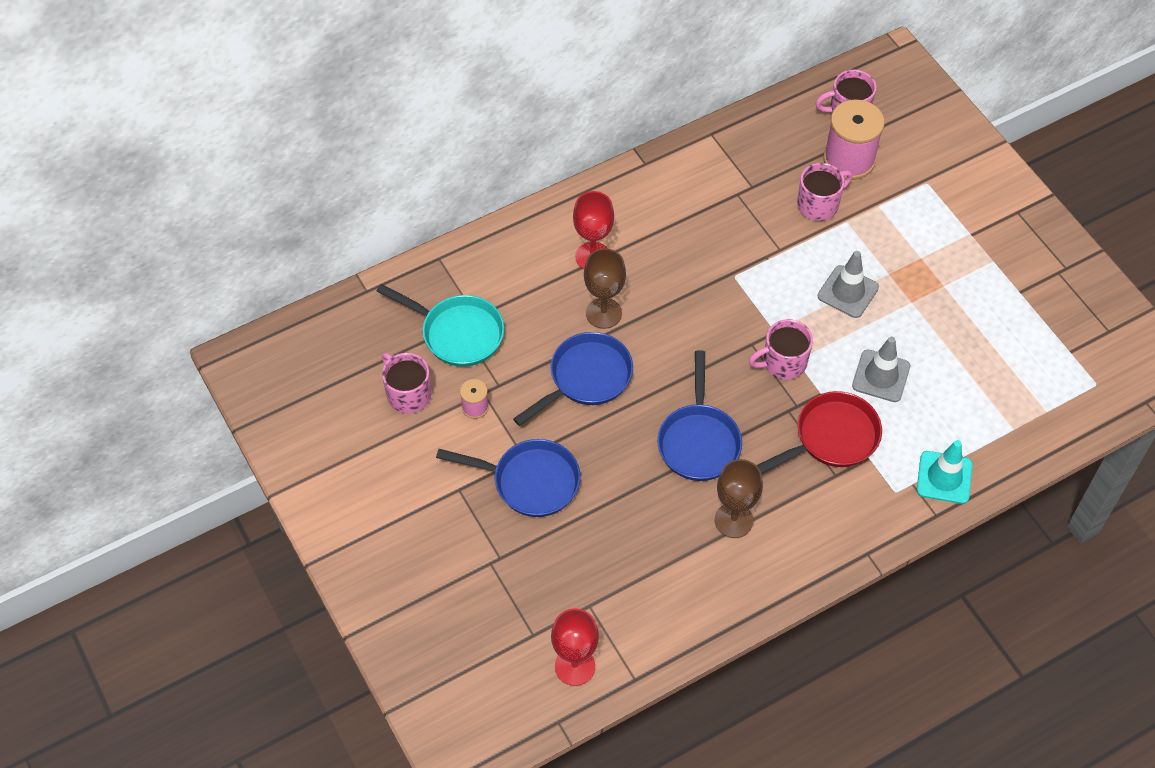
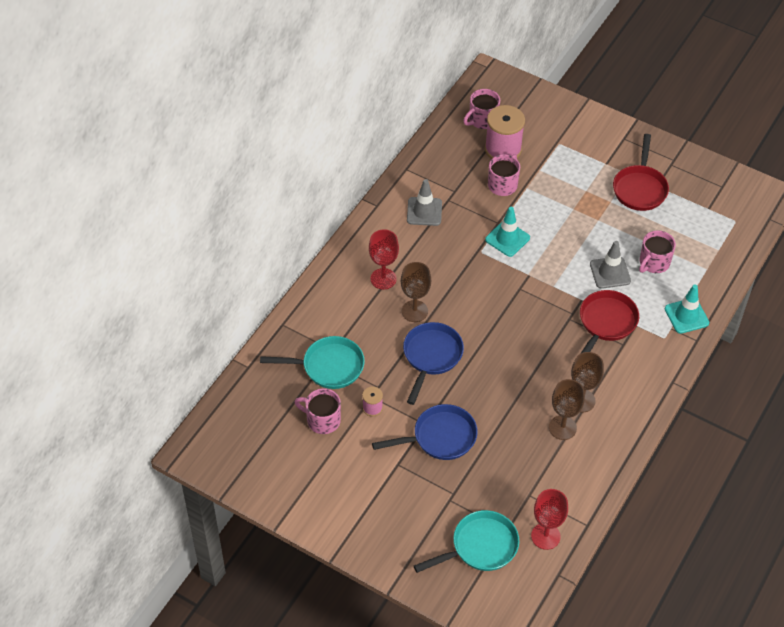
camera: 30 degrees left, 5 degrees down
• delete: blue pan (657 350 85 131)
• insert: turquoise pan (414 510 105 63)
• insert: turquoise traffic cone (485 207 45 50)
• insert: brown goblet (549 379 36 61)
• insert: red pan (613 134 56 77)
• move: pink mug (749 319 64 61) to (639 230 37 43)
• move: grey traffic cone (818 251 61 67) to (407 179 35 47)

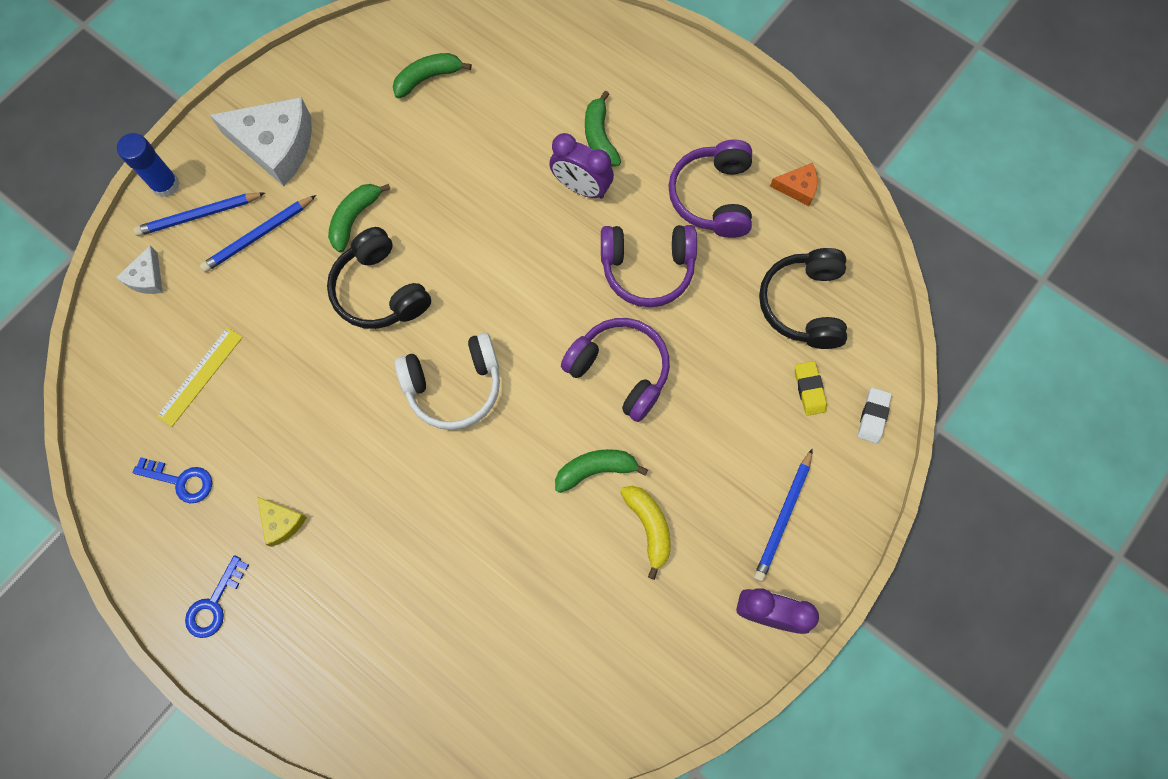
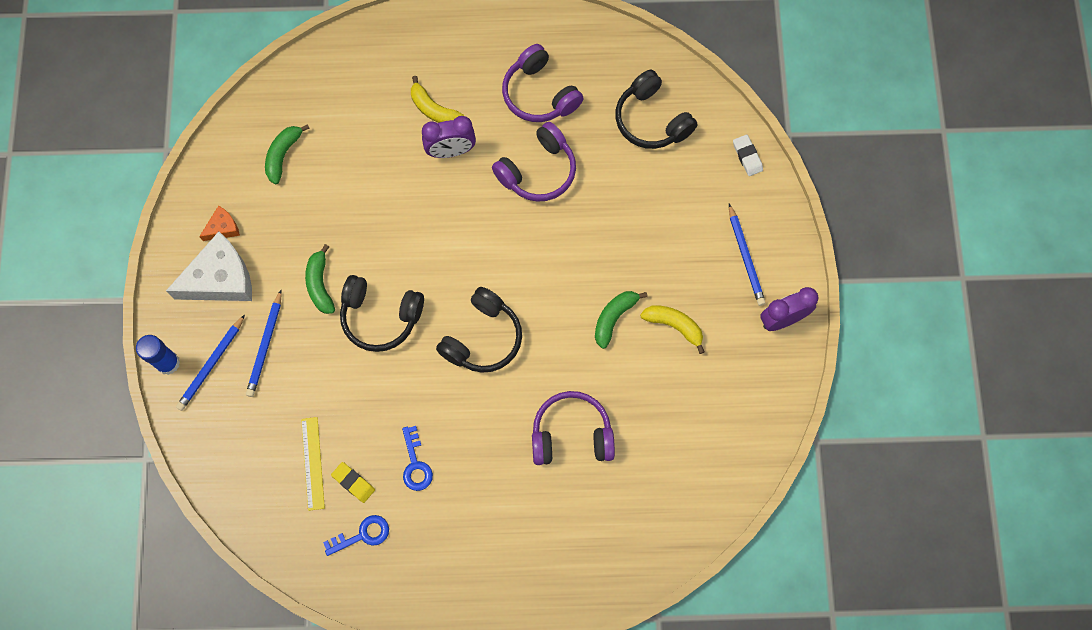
camera: 40 degrees left, 0 degrees up
• delete: white cheese (116 246 47 48)
• delete: yellow cheese (257 497 50 50)
• move: blue key (185 555 64 83) to (402 426 31 65)
• move: purple headphones (561 318 109 104) to (532 391 83 74)
• move: orange cheese (770 163 47 43) to (199 205 41 36)
• move: yellow eraser (795 361 32 55) to (331 462 44 41)
• recolor: white headphones (395 333 105 97) to black headphones (436 287 86 86)
• recolor: green banana (585 91 36 76) to yellow banana (411 76 53 47)

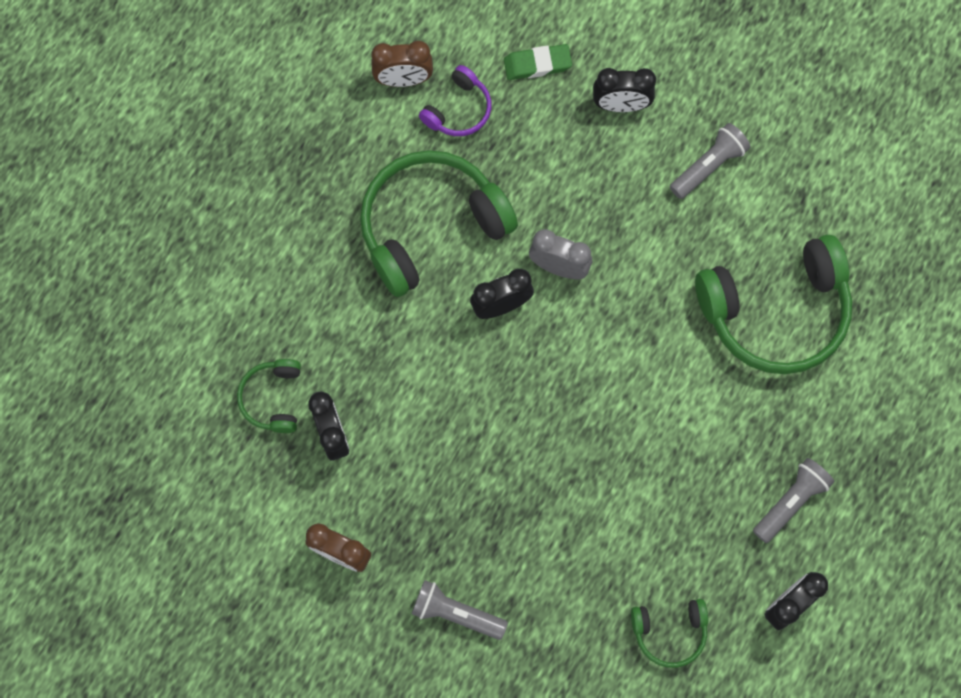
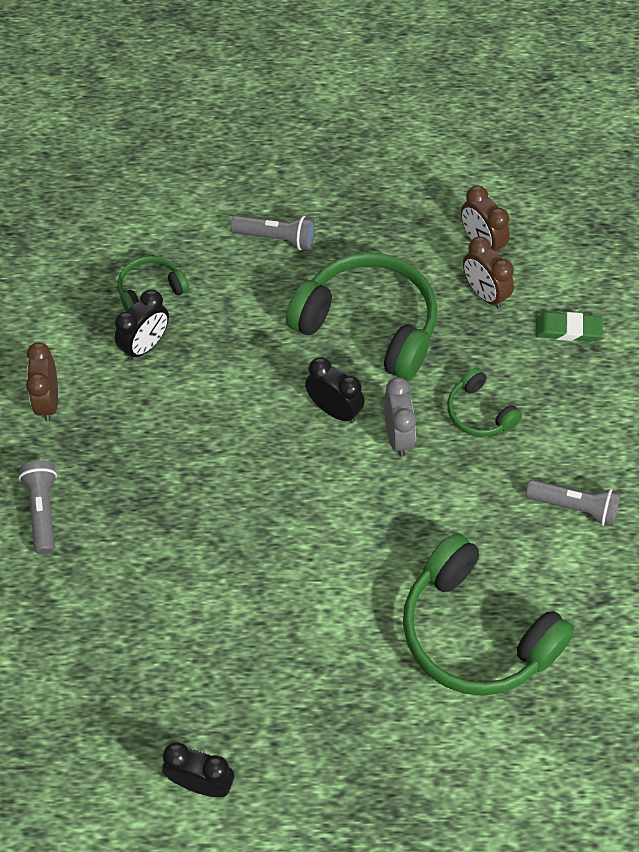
camera: 60 degrees right, 15 degrees down
• delete: black clock (593 68 63 44)
• move: green headphones (631 599 77 69) to (447 368 75 68)
• move: grey flashlight (753 458 82 85) to (230 215 85 35)
• replace: purple headphones (419 65 72 71) to brown clock (463 236 51 73)
• rotate: green eraser (504 44 68 36) = (536 312 67 29) 45 degrees counterclockwise

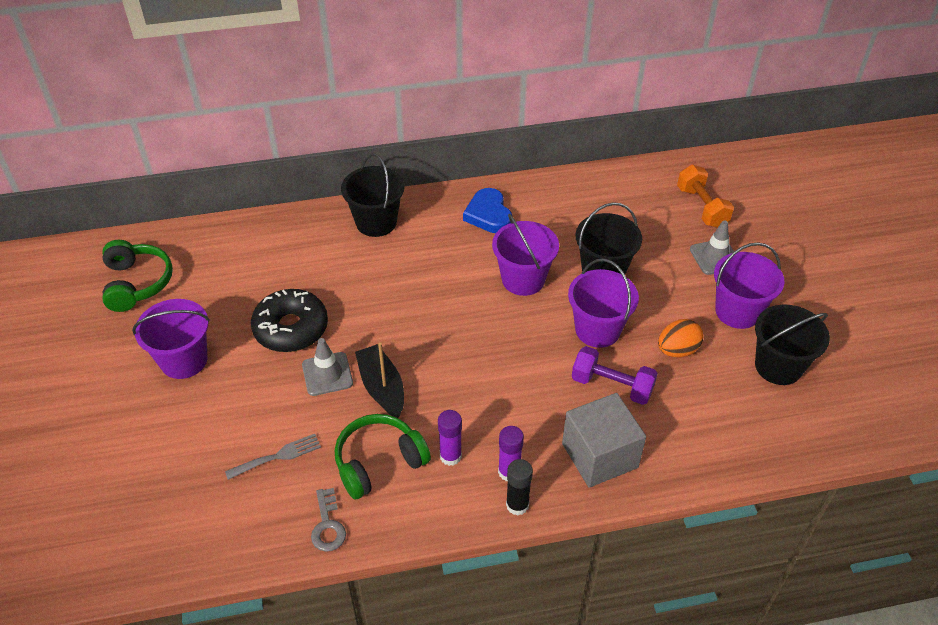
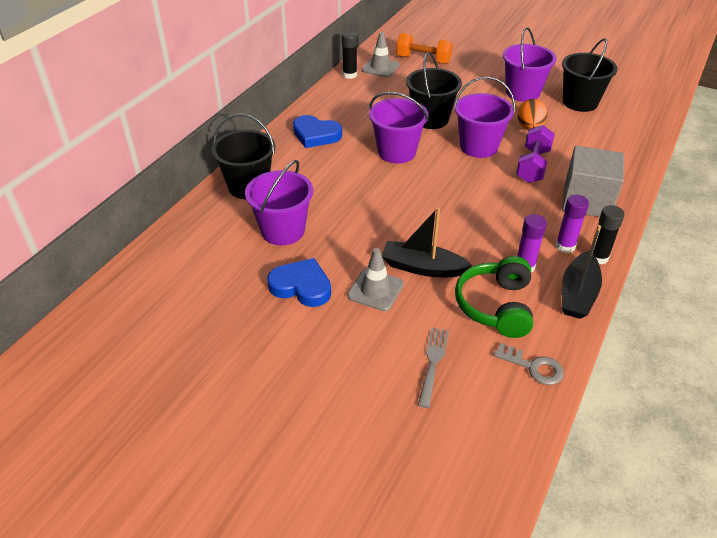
camera: 50 degrees left, 5 degrees down
• delete: green headphones (102 240 71 72)
• insert: black glue stick (342 31 15 48)
• insert: black boat (561 225 41 94)
• move: purple bucket (132 299 78 80) to (245 160 68 85)
• move: grey traffic cone (690 220 44 55) to (362 32 38 46)
• replace: black donut (251 289 77 63) to blue heart (267 258 64 49)
• rotate: purple dumbbell (572 346 86 59) = (516 125 39 58) 45 degrees counterclockwise

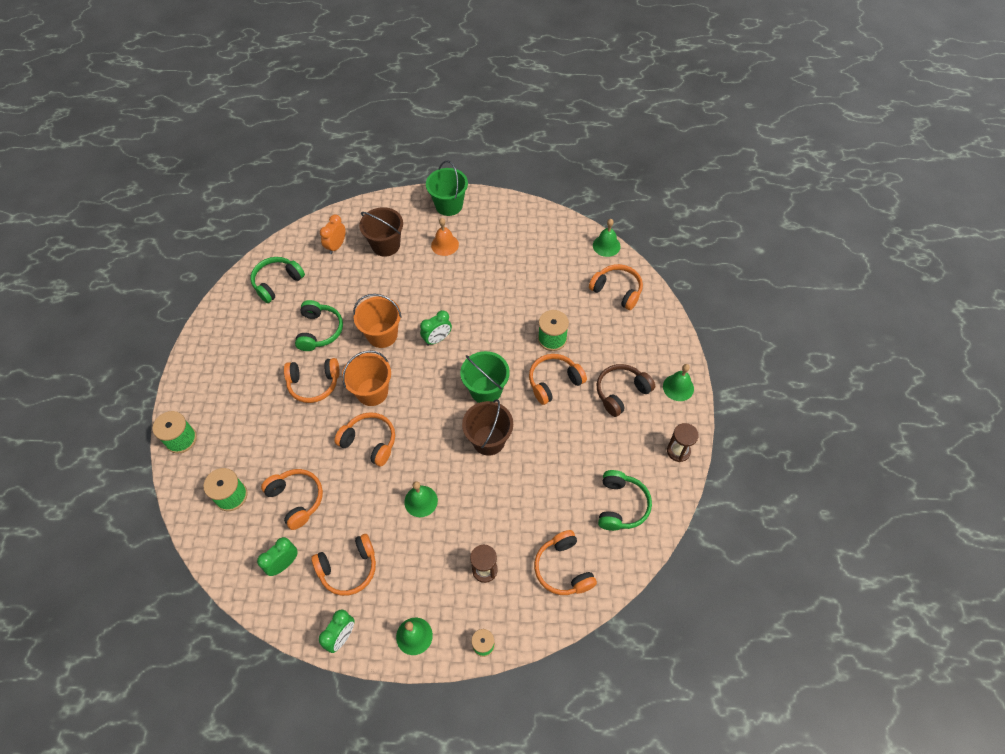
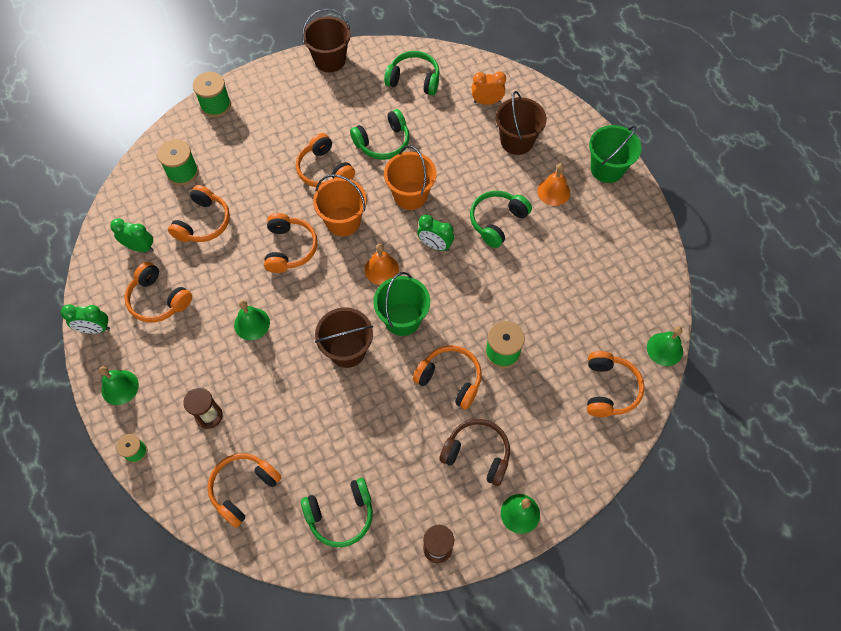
camera: 60 degrees right, 5 degrees up
• insert: brown bucket (302 8 49 64)
• insert: orange bell (365 244 34 41)
• insert: green headphones (470 191 62 57)

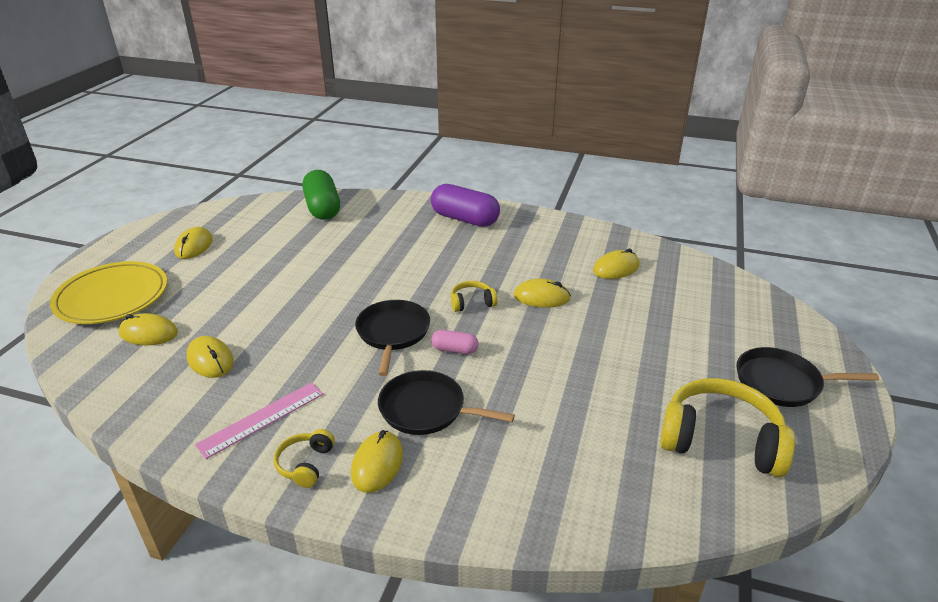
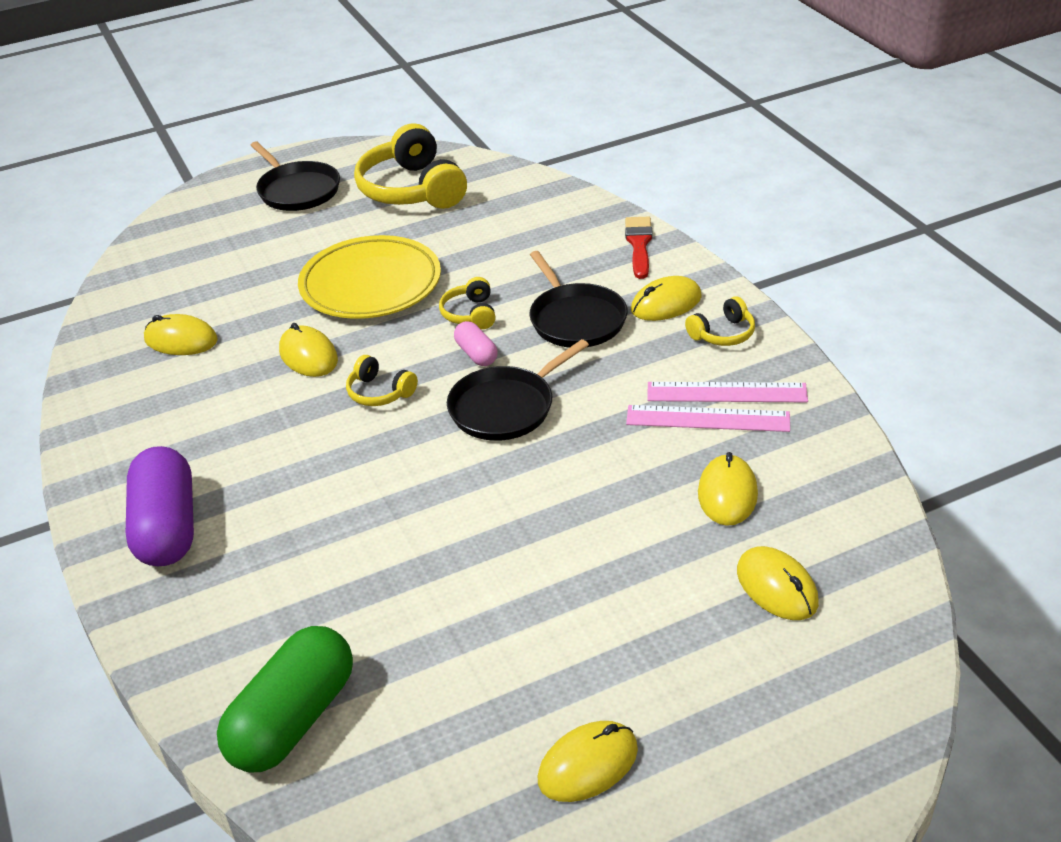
camera: 130 degrees left, 5 degrees up
• insert: yellow headphones (439 277 57 52)
• insert: red brush (625 217 28 62)
• insert: pink ruler (626 405 164 27)
• move: yellow plate (50 261 117 63) to (298 235 143 84)

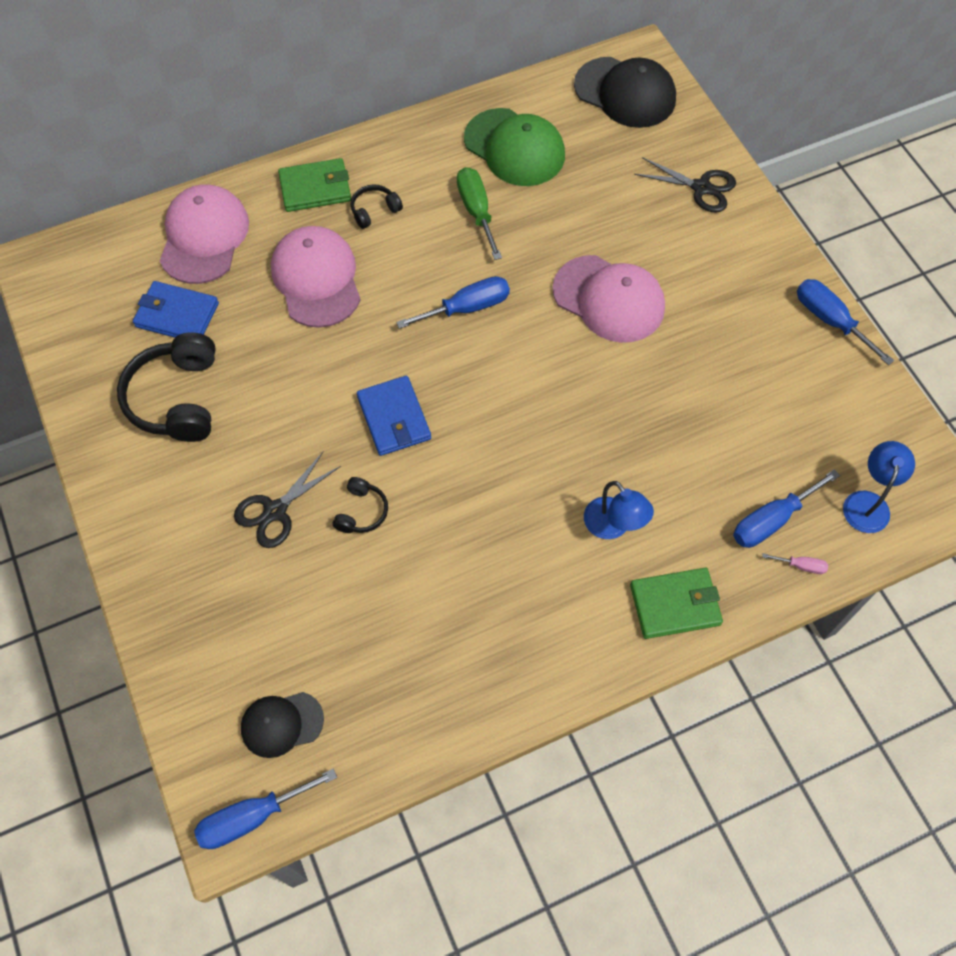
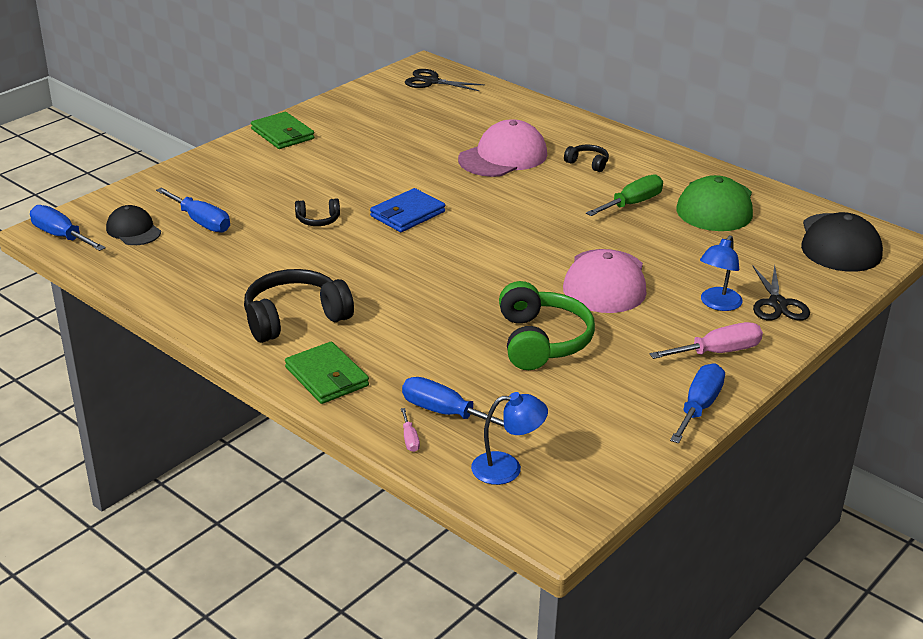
camera: 65 degrees right, 30 degrees down
• delete: blue wallet (133 281 86 57)
• delete: pink cap (159 185 90 99)
• insert: green headphones (499 281 96 89)
• insert: pink screwdriver (650 322 113 37)
• move: black headphones (117 332 98 110) to (244 269 110 74)
• move: black scissors (234 451 107 97) to (405 69 80 22)
• move: green wallet (278 158 73 54) to (251 112 63 37)
• move: blue screwdriver (396 276 114 53) to (156 187 74 46)
• move: blue lamp (584 481 70 58) to (700 235 43 76)

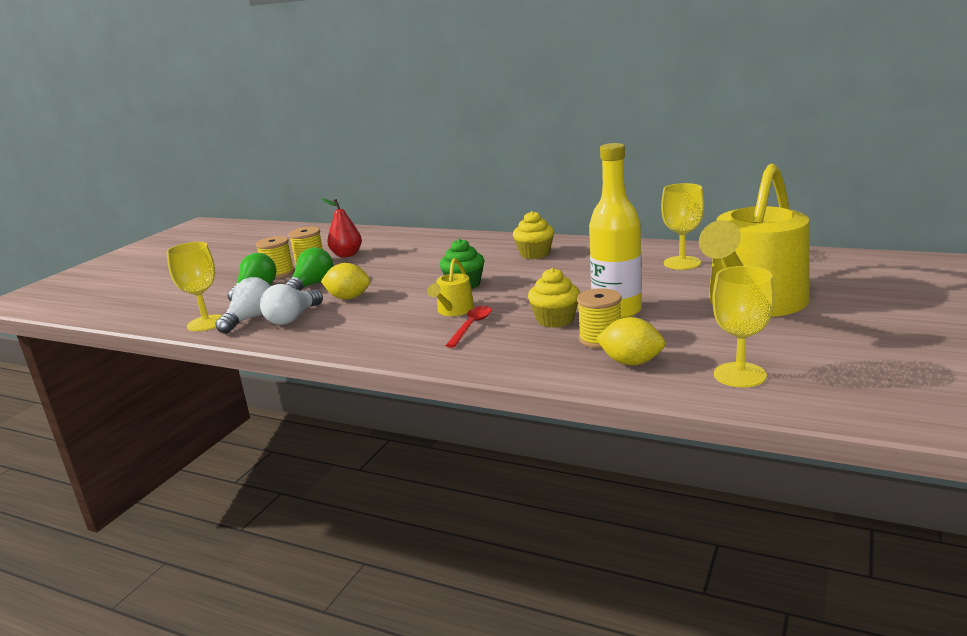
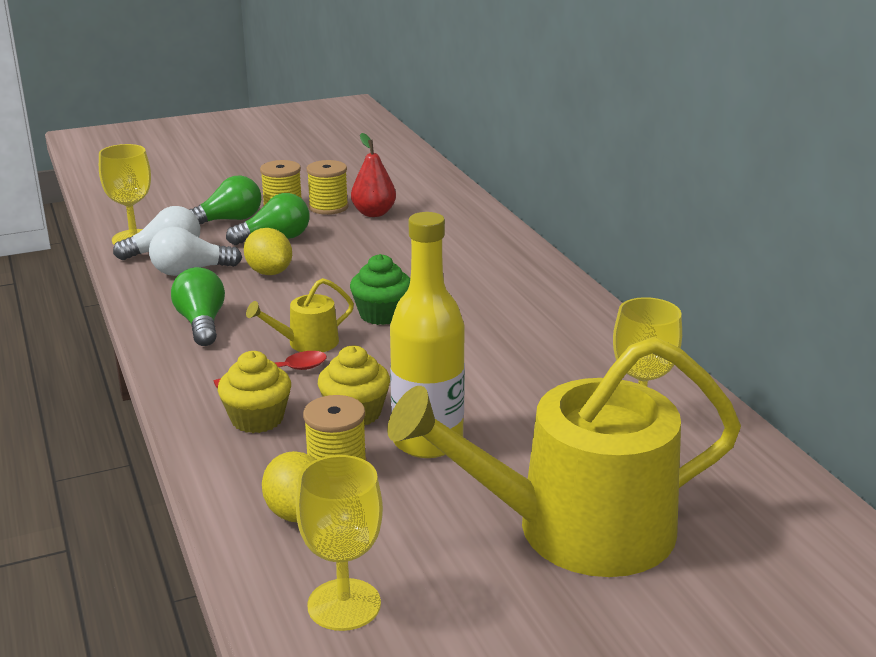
camera: 40 degrees right, 5 degrees up
• insert: green light bulb (171 267 54 79)
• move: yellow cupcake (513 211 41 48) to (218 351 73 82)

